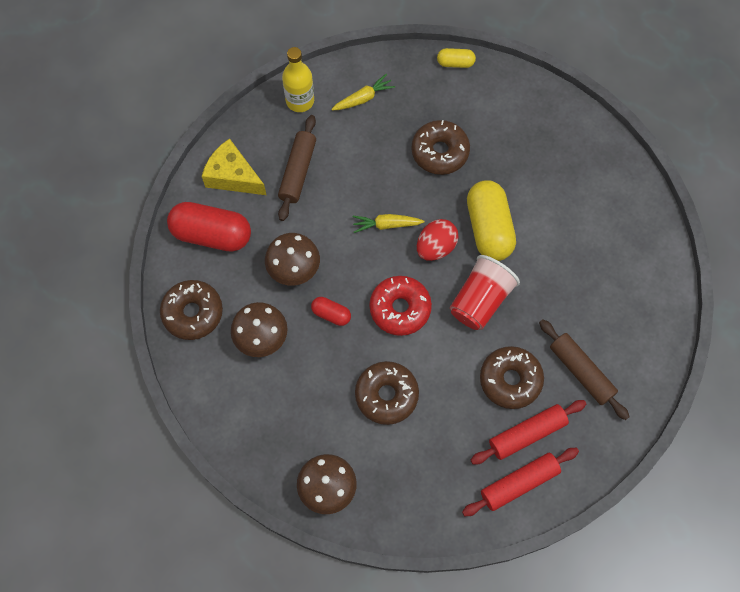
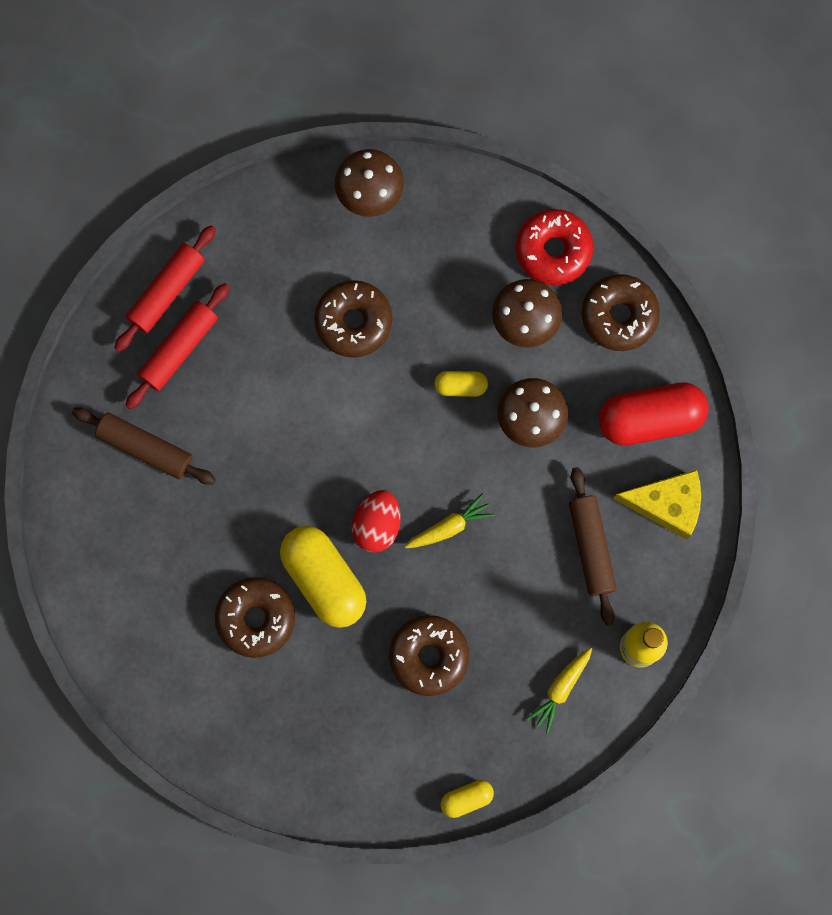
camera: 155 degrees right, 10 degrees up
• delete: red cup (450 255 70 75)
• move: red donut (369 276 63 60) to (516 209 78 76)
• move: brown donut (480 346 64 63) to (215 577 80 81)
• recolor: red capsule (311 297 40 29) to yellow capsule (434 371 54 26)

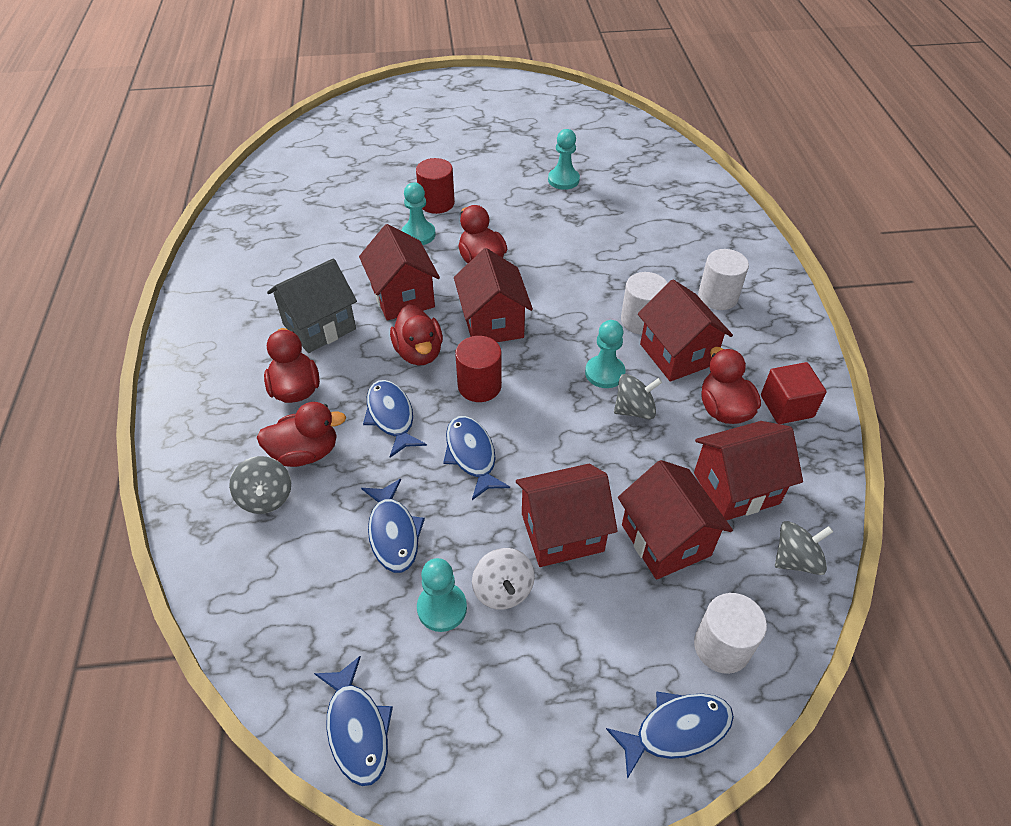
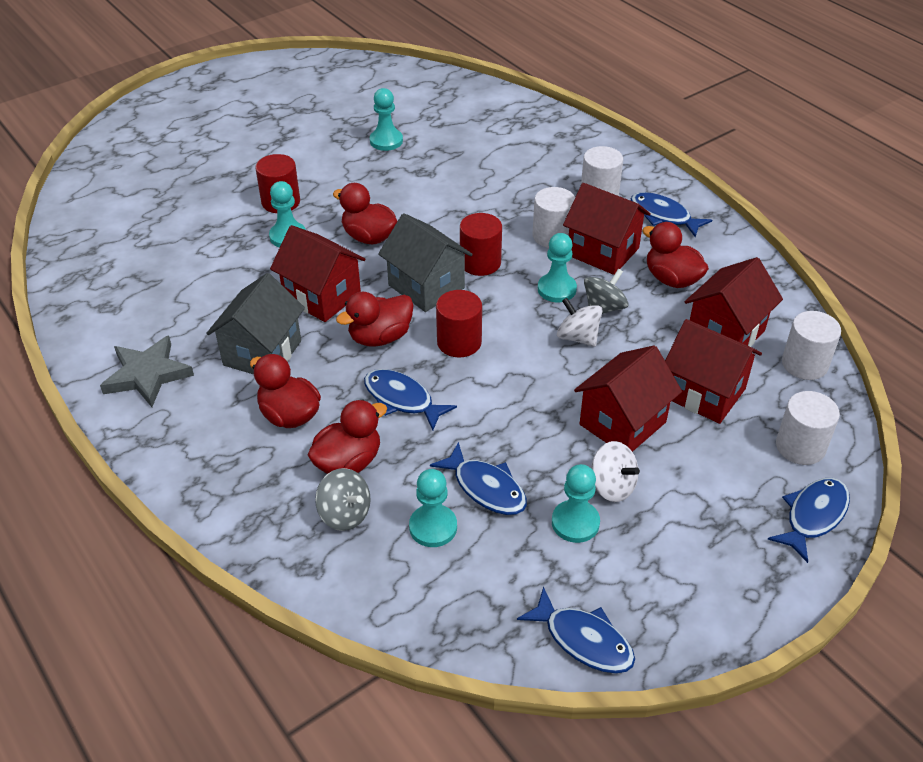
camera: 30 degrees left, 5 degrees down
• delete: red cube (761 362 66 62)
• insert: grey star (100 335 94 72)
• insert: turquoise pawn (409 469 48 78)
• insert: red cylinder (460 213 42 63)
• insert: white spinning top (557 298 46 49)
• move: blue fish (443 416 67 84) to (631 192 81 46)
• replace: grey spinning top (775 521 58 54) to white cylinder (782 311 59 69)
• recolor: red house (454 248 79 94) to grey house (378 213 95 99)
• rotate: red duck (390 304 53 61) = (336 292 78 55) 105 degrees clockwise

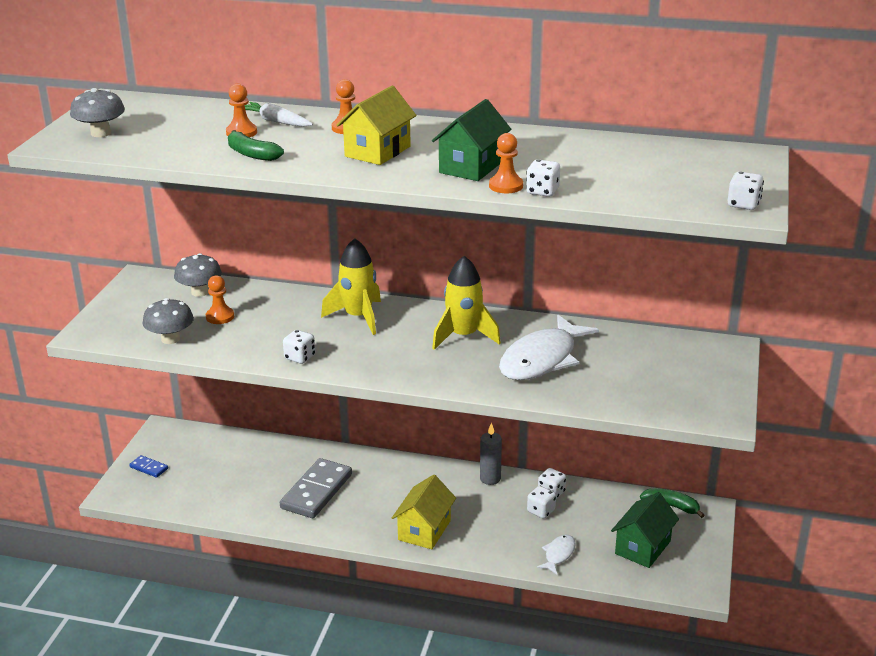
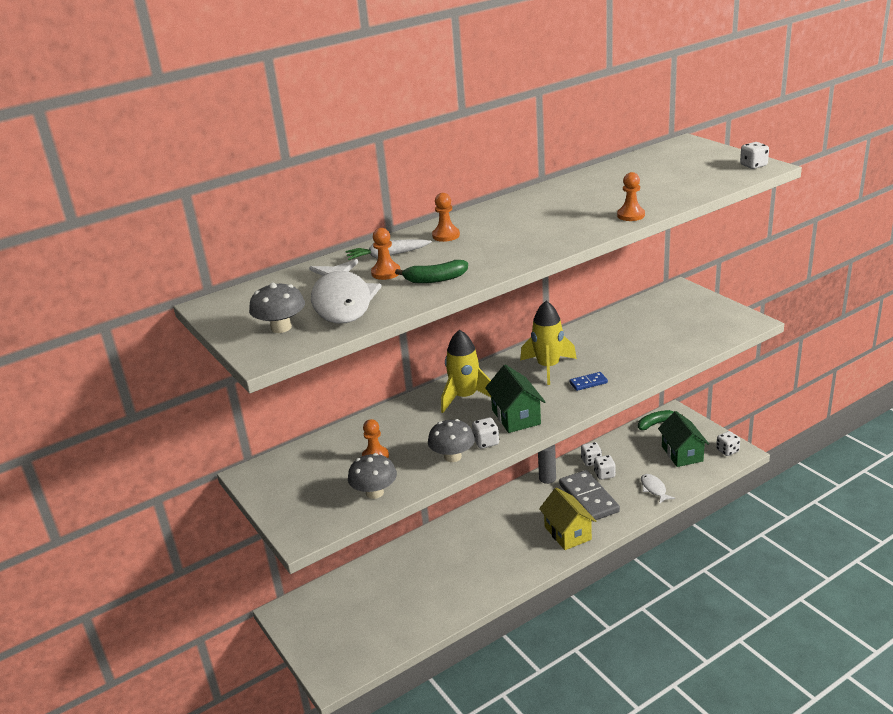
camera: 45 degrees left, 0 degrees up
• delete: yellow house (337 86 79 79)
• move: blue domino (129 455 39 23) to (569 372 39 19)
• move: grey mushroom (174 253 48 44) to (428 419 47 43)
• move: grey domino (280 458 72 60) to (559 470 61 50)
• move: green house (432 99 79 82) to (485 365 61 68)
• move: white fish (499 315 100 65) to (309 259 73 64)
• move: white dice (526 159 34 38) to (716 431 24 25)

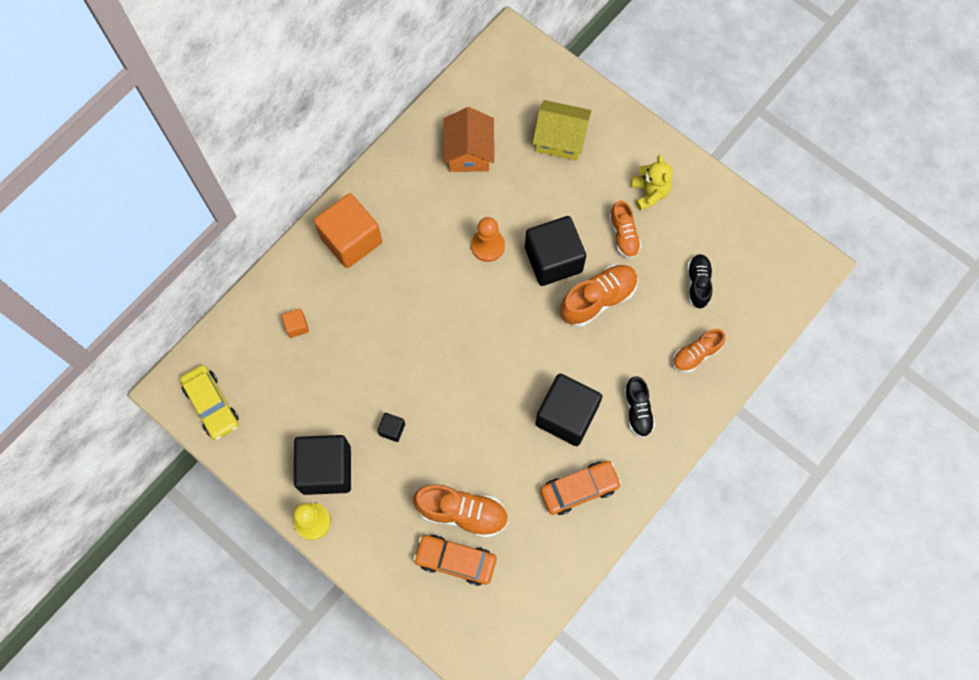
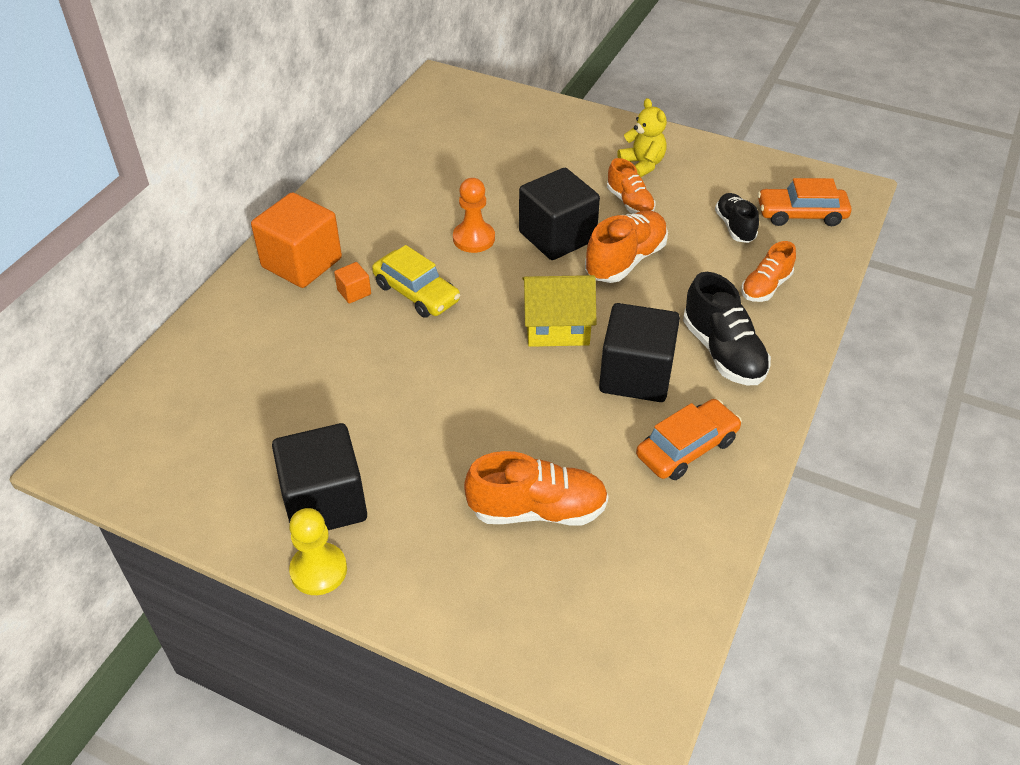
camera: 15 degrees left, 25 degrees down
• delete: black cube (377 413 28 29)
• delete: orange house (443 107 51 65)
• move: yellow car (180 365 59 75) to (372 245 88 73)
• move: orange cube (282 309 27 29) to (334 262 37 42)
• move: orange car (413 535 83 51) to (758 178 94 48)
• move: yellow house (533 100 59 61) to (522 275 75 72)
• resize: black shoe (624 376 31 62) = (683 272 88 113) x1.56

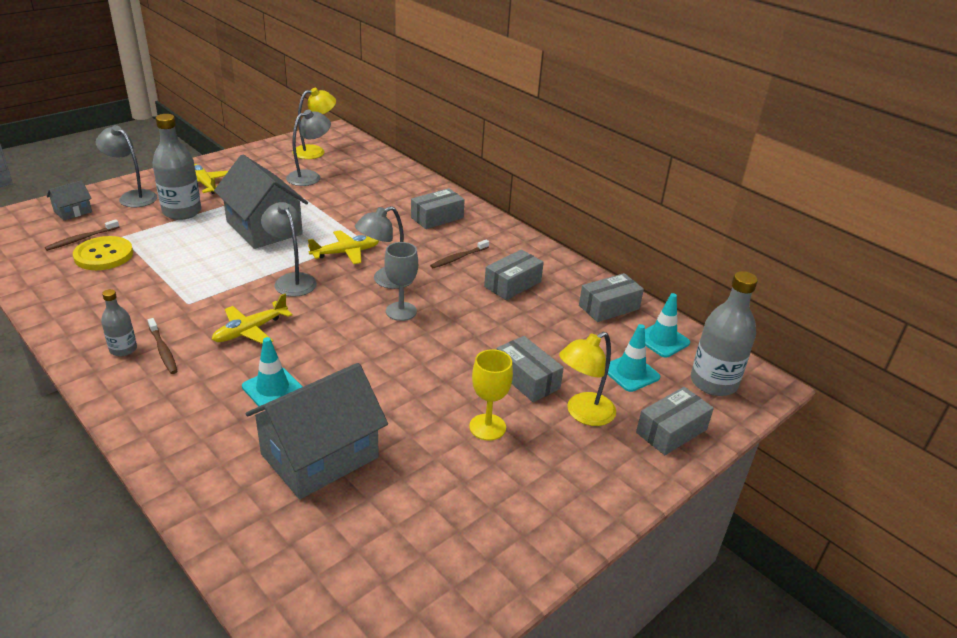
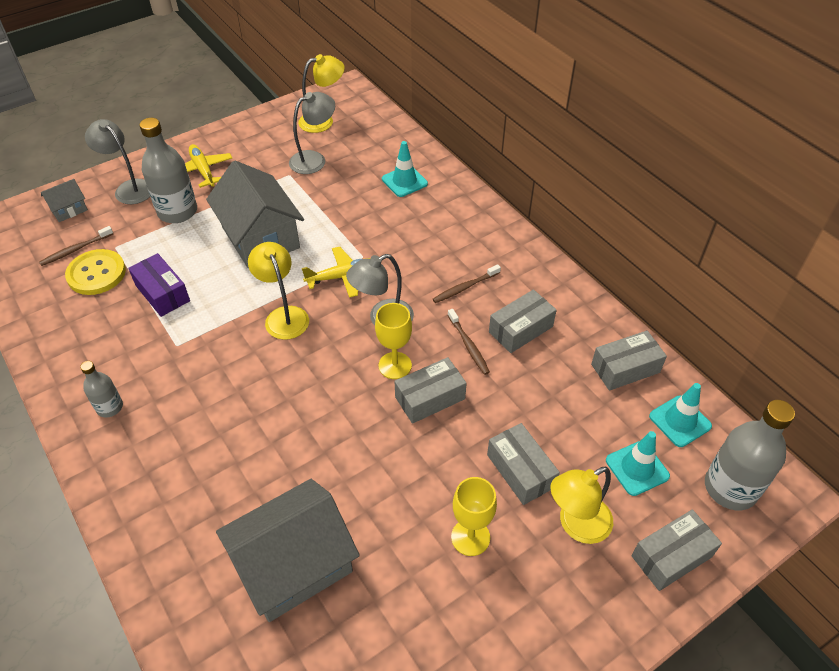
camera: 10 degrees right, 15 degrees up
• delete: yellow plane (212 294 81 50)
• insert: purple box (128 253 62 64)
• move: brown toothbrush (148 318 29 56) to (448 309 42 66)
• move: turquoise traffic cone (242 337 61 69) to (382 141 46 56)
• move: grey box (411 188 54 41) to (394 357 73 67)
• recolor: grey lamp (261 202 56 95) to yellow lamp (248 242 61 98)
• recolor: grey goblet (384 242 34 79) to yellow goblet (375 303 37 76)

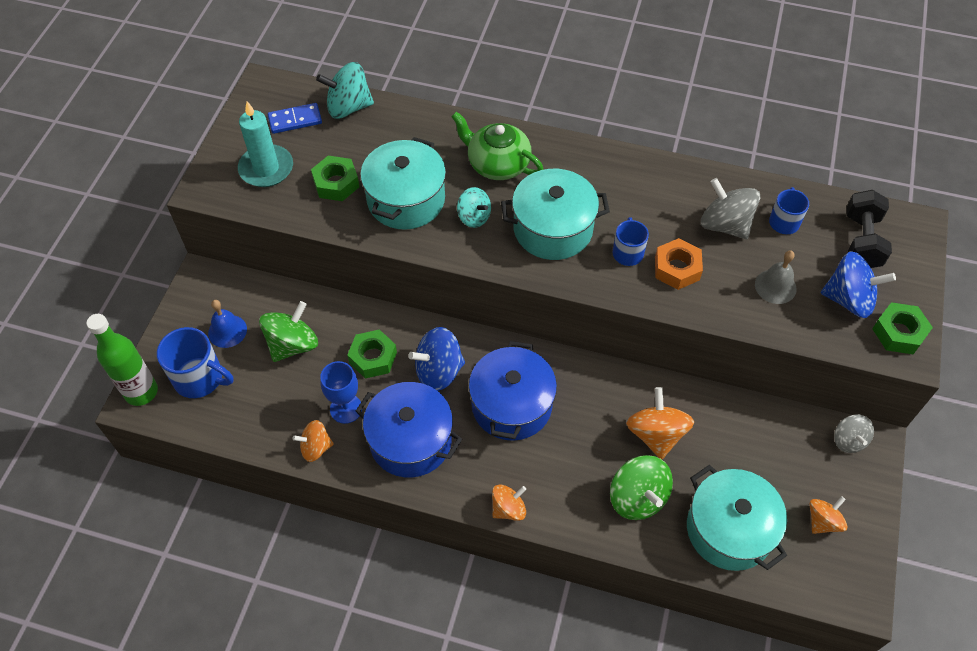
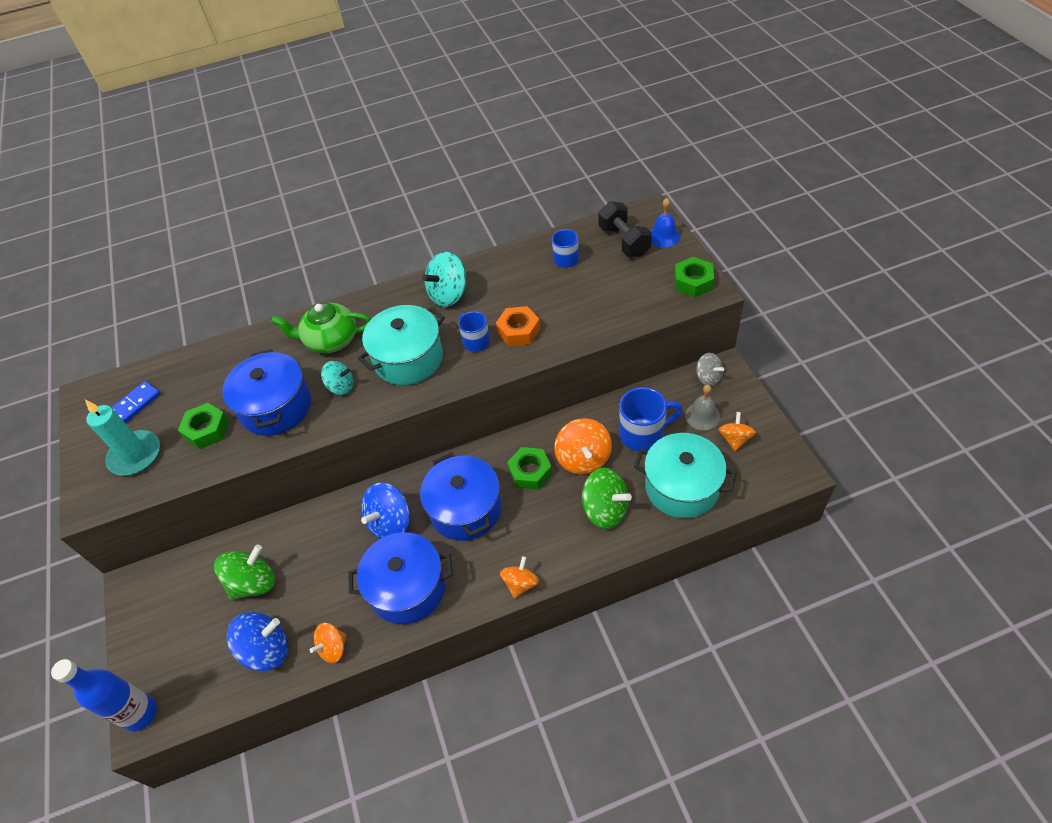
camera: 30 degrees left, 5 degrees down
• delete: blue goblet (320 361 42 63)
• delete: grey spinning top (701 178 59 61)
• move: blue mug (157 327 77 71) to (619 387 64 64)
• move: blue bell (208 300 39 48) to (650 198 30 49)
• move: turquoise spinning top (316 62 58 57) to (422 252 44 55)
• move: green nut (347 329 50 49) to (507 447 45 43)
• move: grey bell (755 250 42 54) to (685 385 35 45)
• move: blue spinning top (821 251 75 67) to (227 612 61 59)
• recolor: green bottle (86 314 72 92) to blue bottle (51 659 106 73)
• recolor: turquoise pot (360 137 86 93) to blue pot (222 349 89 87)
• rotate: green spinning top (259 301 59 61) = (214 545 61 56) 45 degrees clockwise
• rotate: orange spinning top (626 387 68 72) = (554 418 58 57) 150 degrees counterclockwise

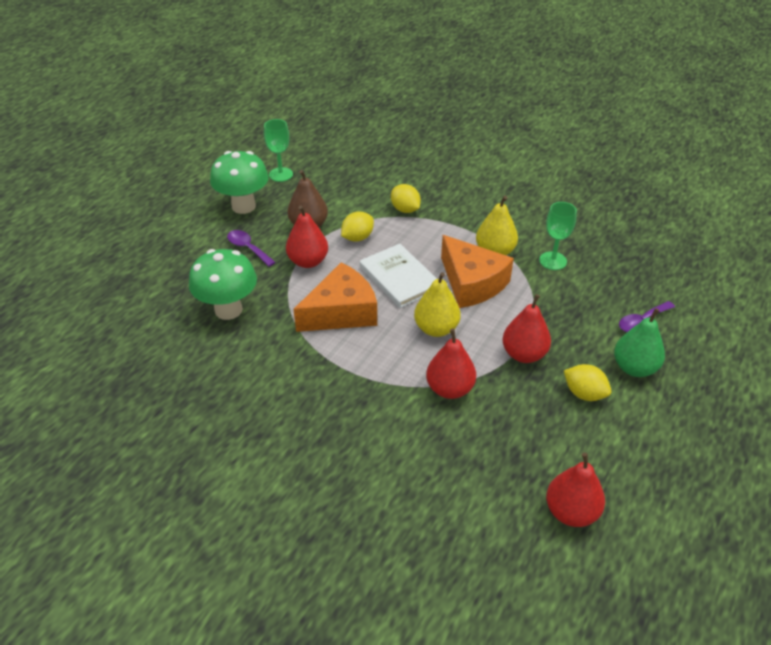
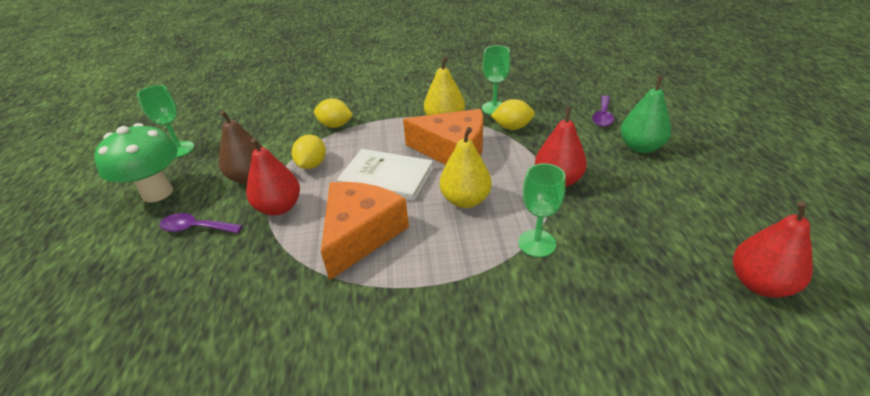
camera: 35 degrees left, 5 degrees down
• delete: green mushroom (189 249 68 71)
• move: yellow lemon (564 364 47 37) to (491 99 44 31)
• replace: red pear (426 328 50 71) to green goblet (518 163 48 94)

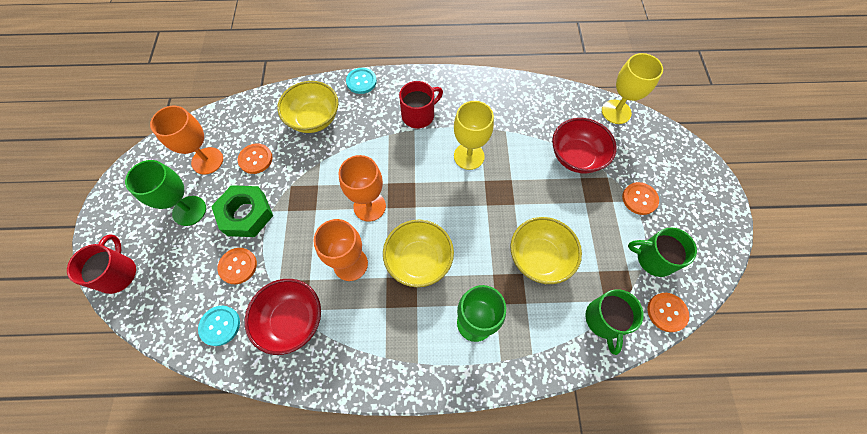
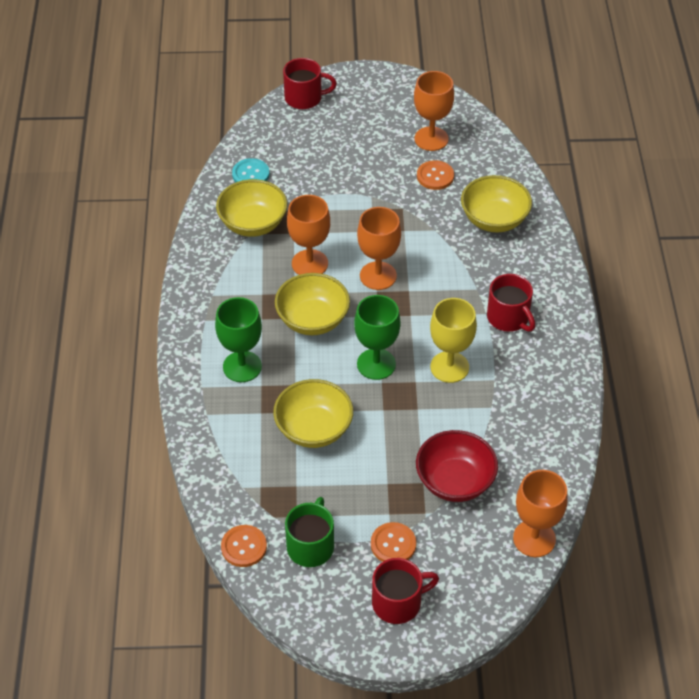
camera: 90 degrees right, 15 degrees down
• delete: green nut (211 185 62 52)
• delete: orange button (217 248 40 36)
• delete: turquoise button (346 68 31 26)
• delete: green mug (585 289 59 66)
• insert: red mug (372 558 67 66)
• move: green goblet (125 160 81 66) to (354 295 47 85)
• recolor: red bowl (245 279 76 76) to yellow bowl (216 179 71 58)
• recolor: yellow goblet (602 53 61 71) to orange goblet (513 470 55 87)

